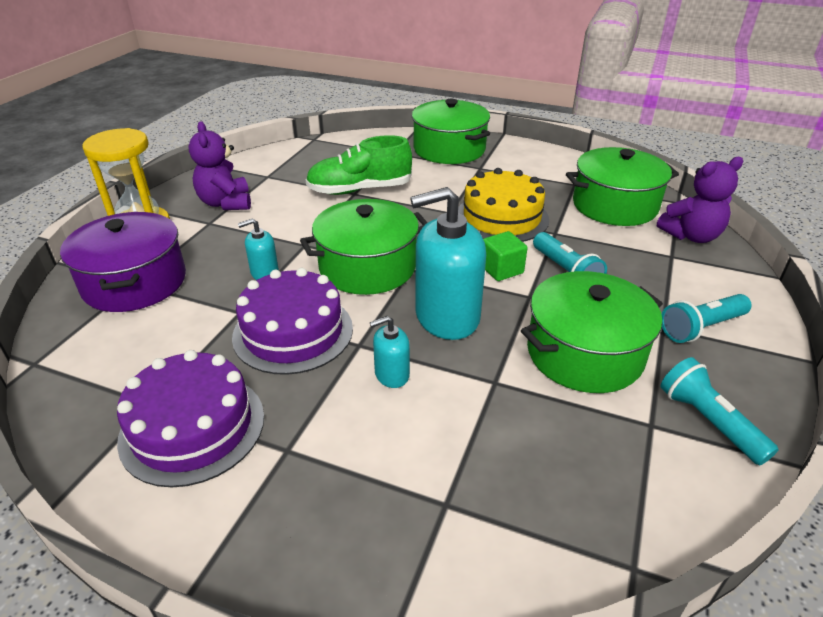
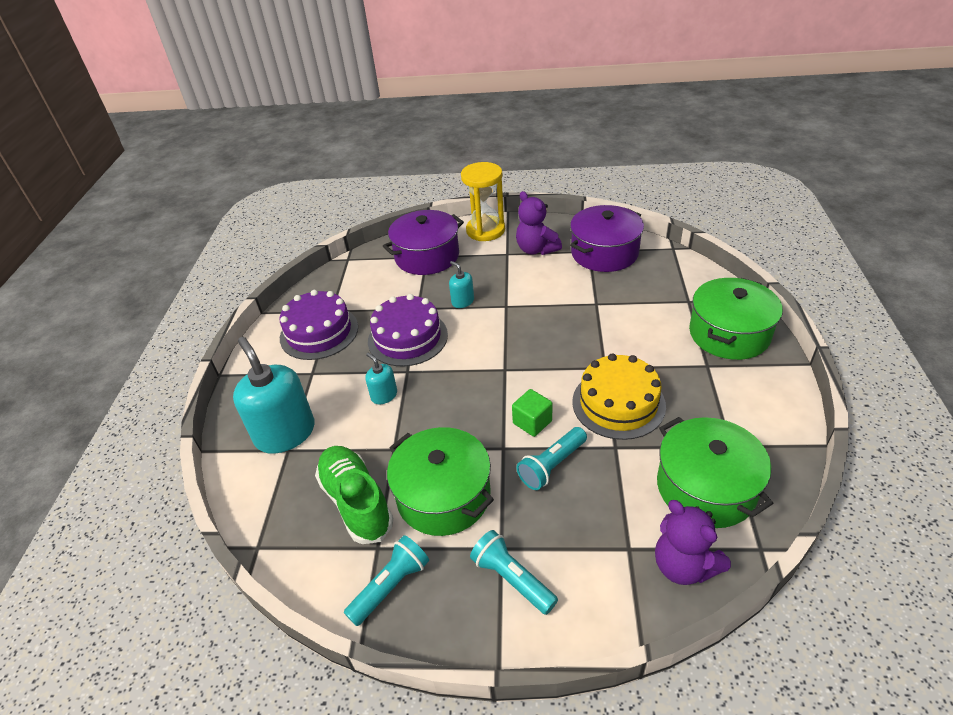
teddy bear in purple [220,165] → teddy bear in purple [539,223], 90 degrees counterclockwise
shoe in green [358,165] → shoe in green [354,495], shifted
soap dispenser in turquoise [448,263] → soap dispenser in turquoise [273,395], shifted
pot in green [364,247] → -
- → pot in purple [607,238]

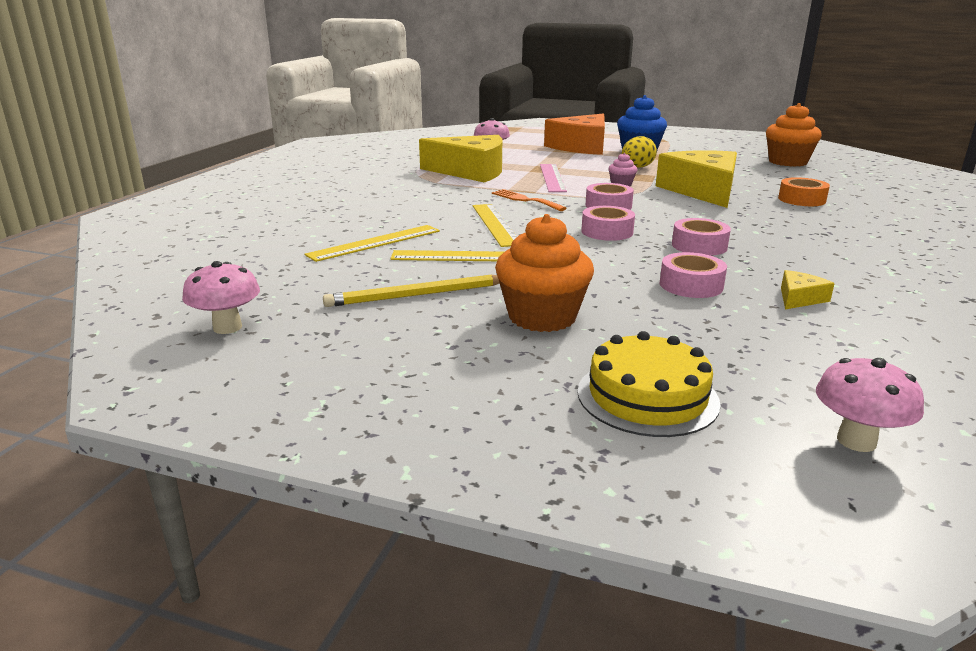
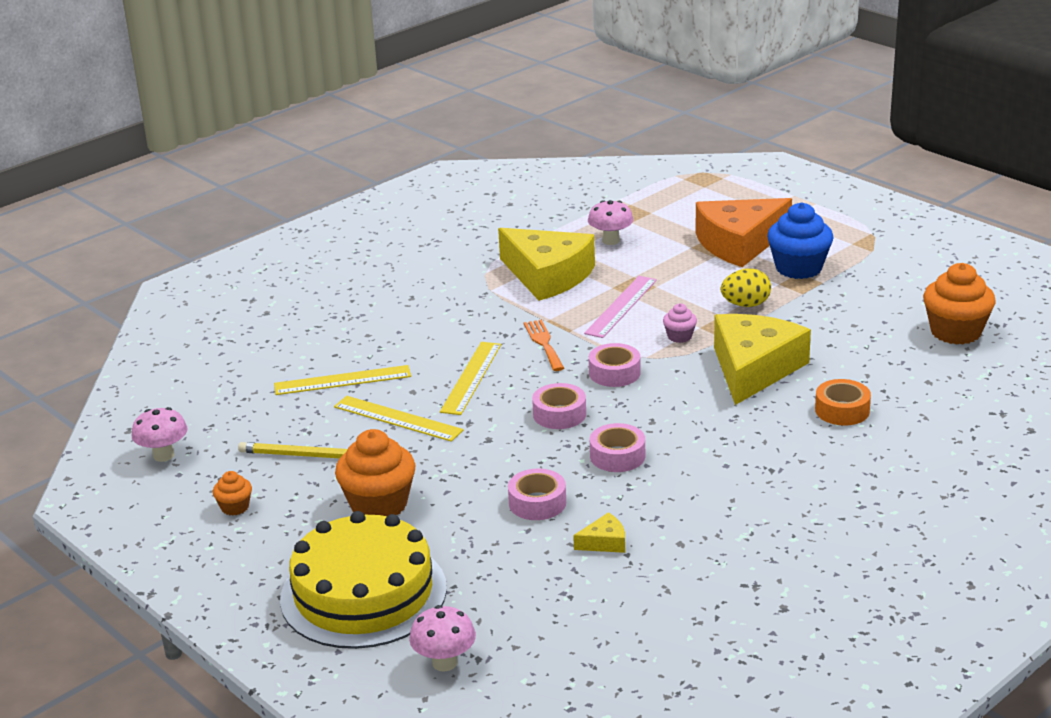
cake in yellow [649,384] → cake in yellow [363,580], x1.64
- → cupcake in orange [232,493]

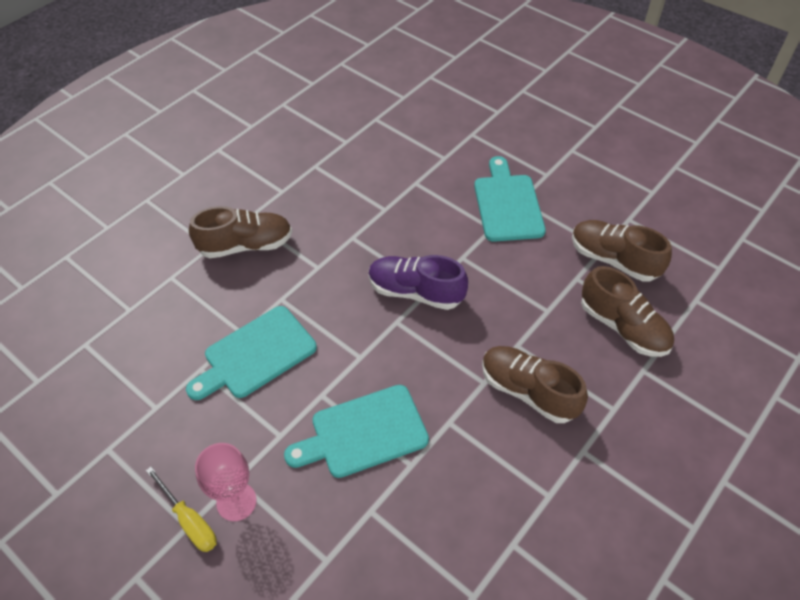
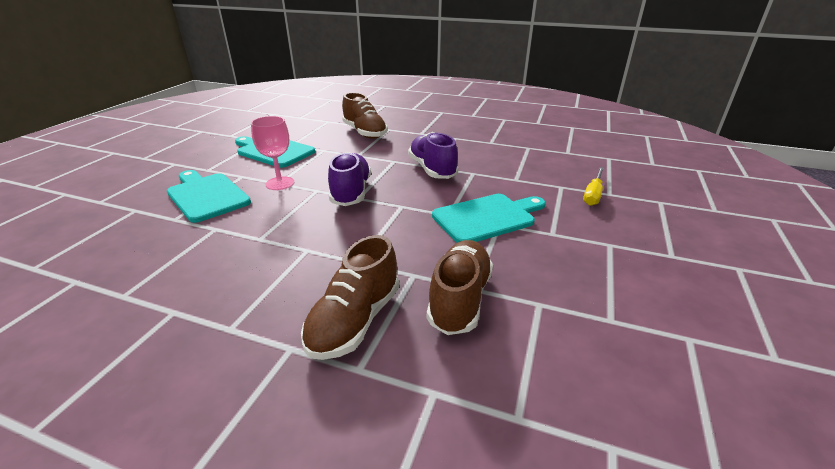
shoe in brown [535,384] → -
goblet in pink [226,482] → goblet in pink [272,153], shifted
screwdriver in yellow [181,509] → screwdriver in yellow [593,186], shifted
- → shoe in purple [433,155]

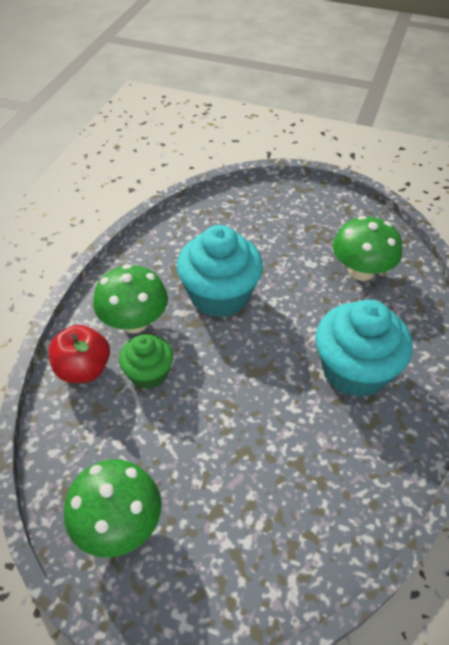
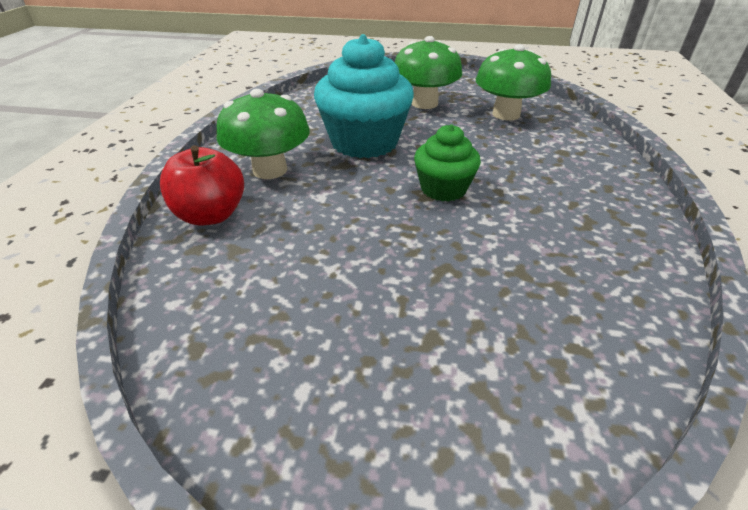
cupcake in turquoise [364,349] → -
cupcake in green [146,361] → cupcake in green [447,163], shifted
mushroom in green [113,508] → mushroom in green [429,72], shifted

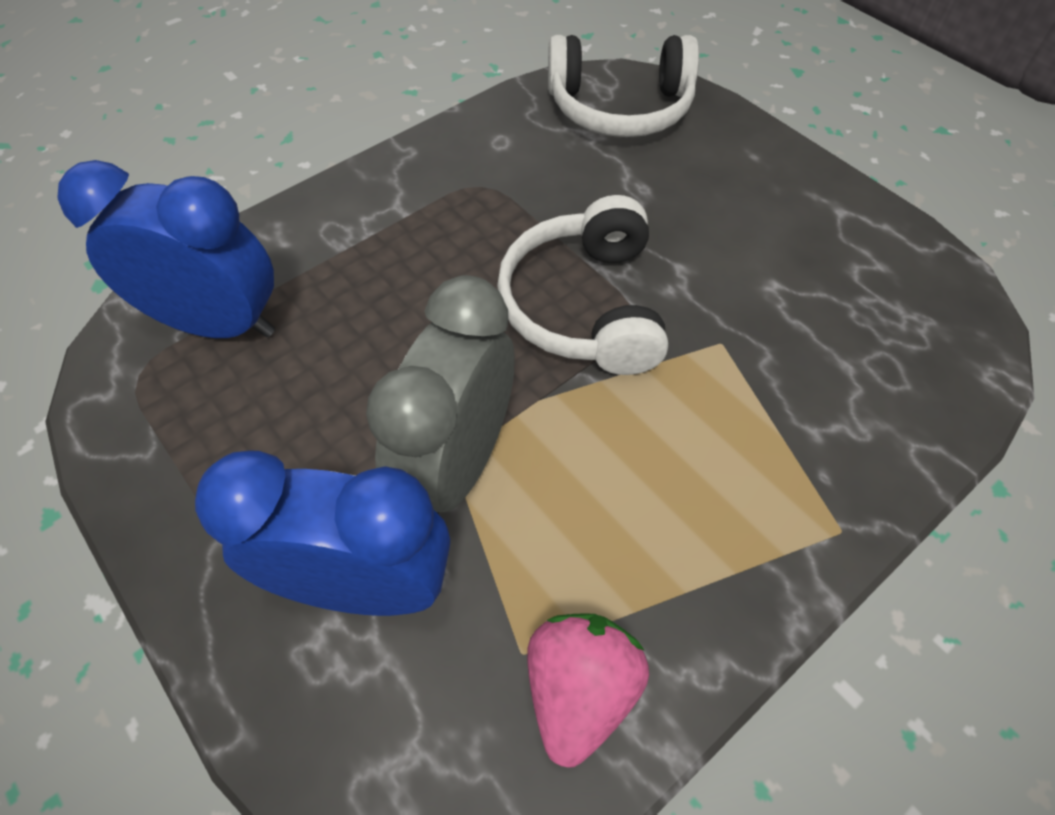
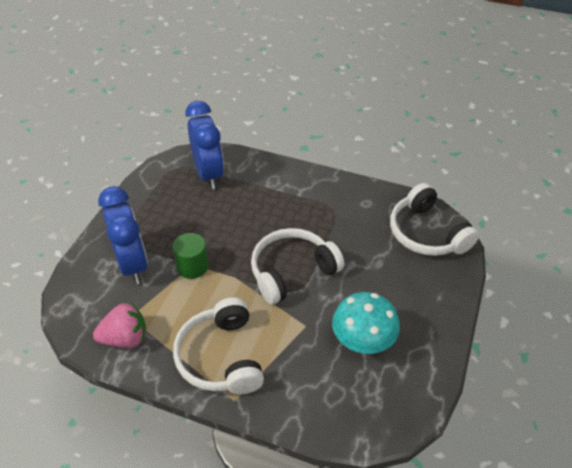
clock in grey [440,394] → cylinder in green [190,256]
- → mushroom in turquoise [366,323]
- → headphones in white [218,345]

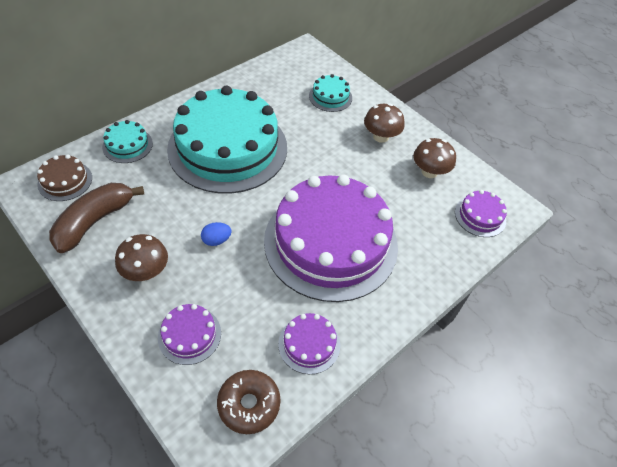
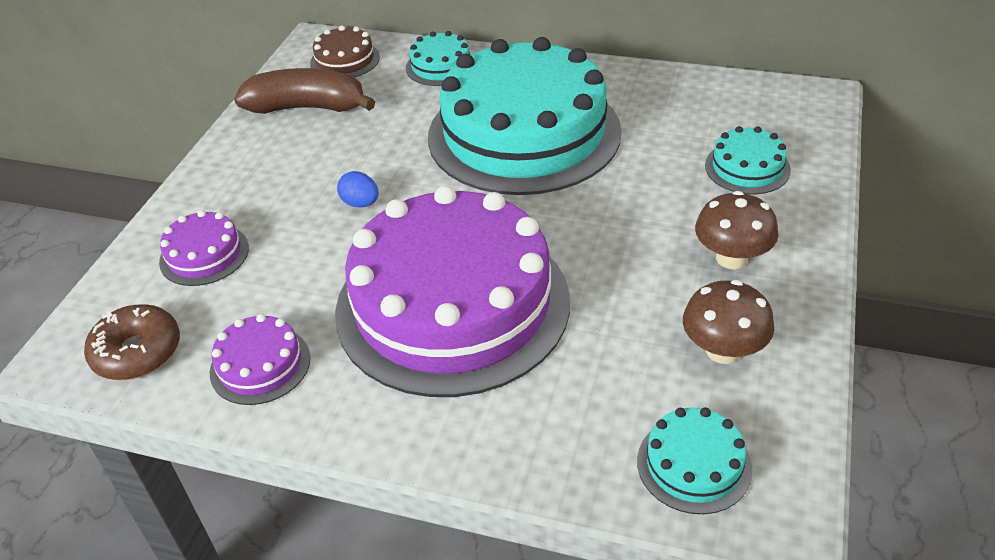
cake in purple [481,213] → cake in turquoise [695,460]
mushroom in brown [141,257] → -

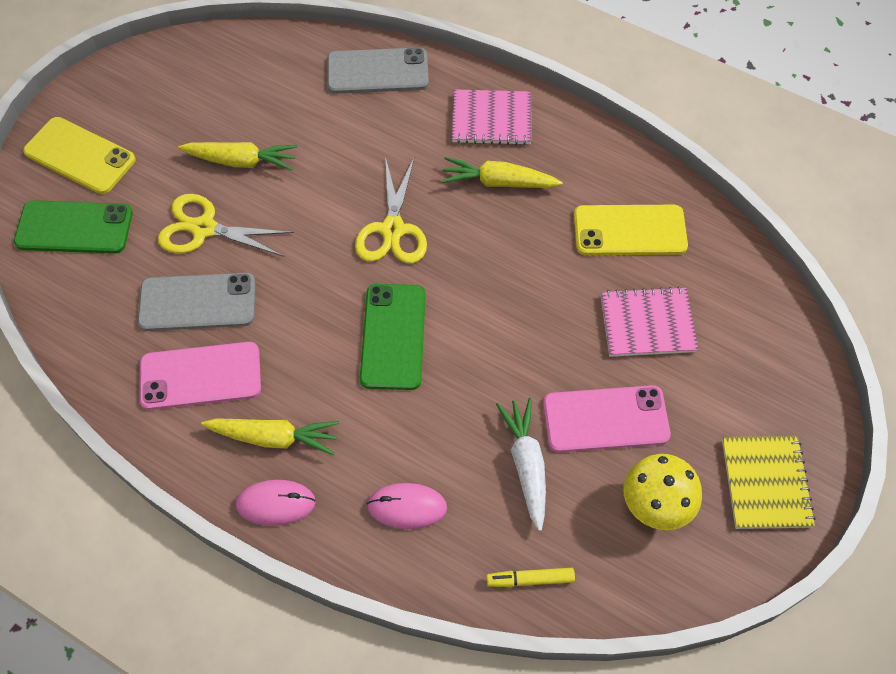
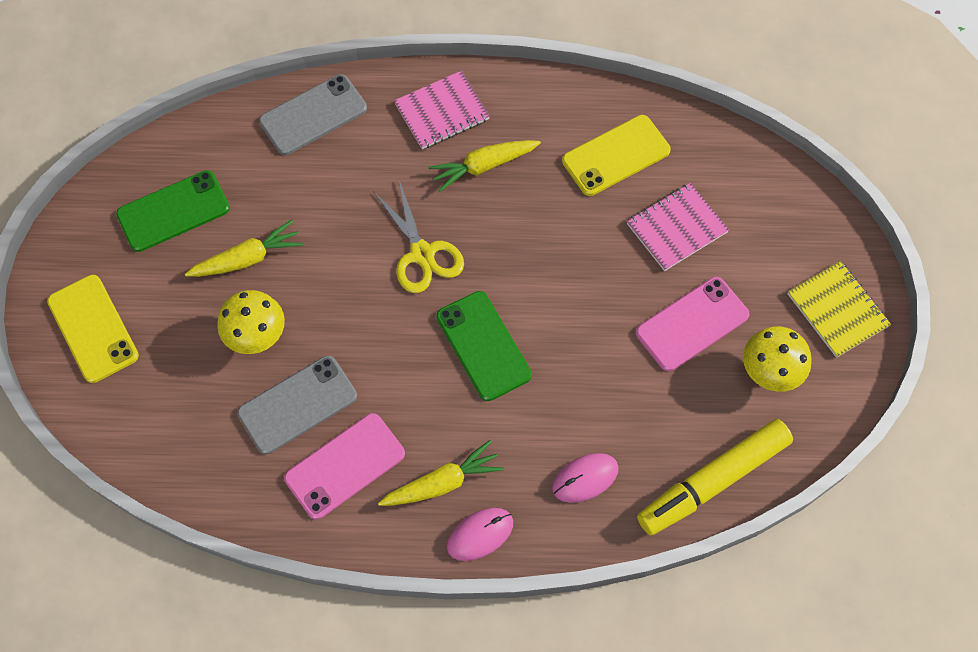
phone in yellow [79,155] → phone in yellow [93,329], 60 degrees clockwise
scissors in yellow [226,225] → mushroom in yellow [251,322]
phone in green [73,227] → phone in green [173,211], shifted
carrot in white [521,464] → -
marker in yellow [530,577] → marker in yellow [715,477], x2.30

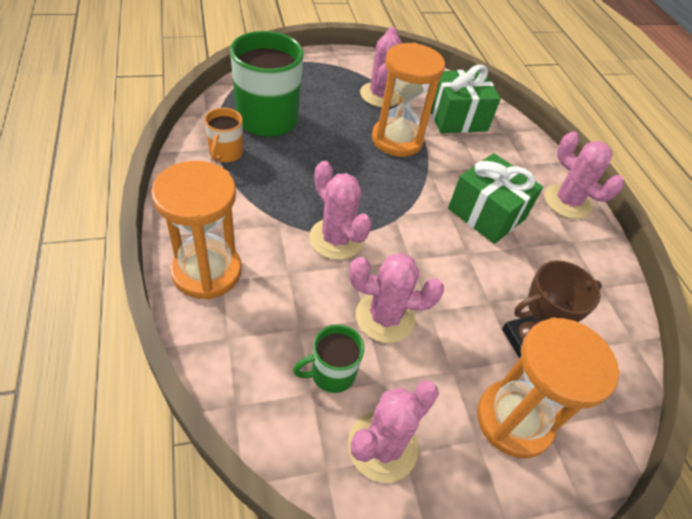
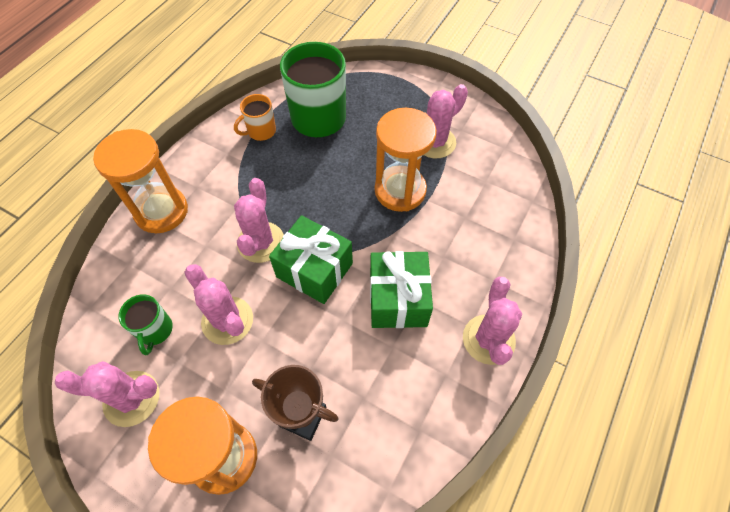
gift in green [466,99] → gift in green [311,259], shifted
mug in green [328,358] → mug in green [146,324], 120 degrees counterclockwise

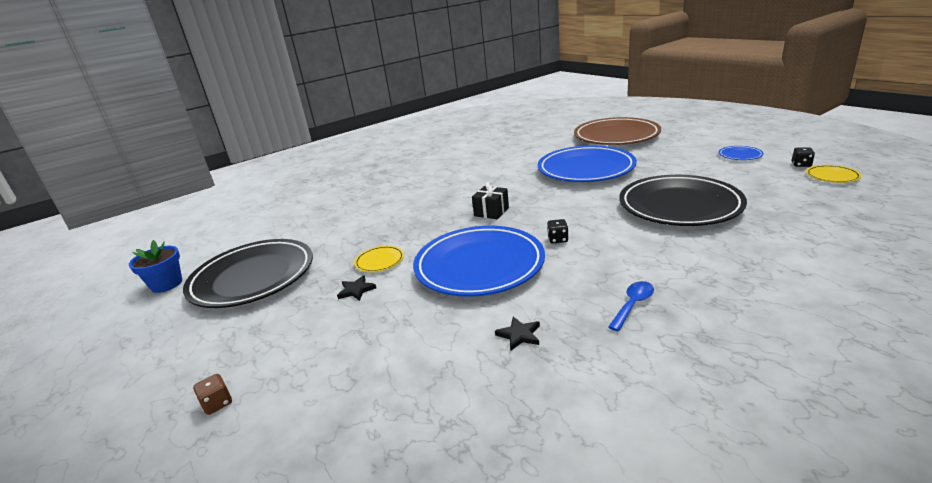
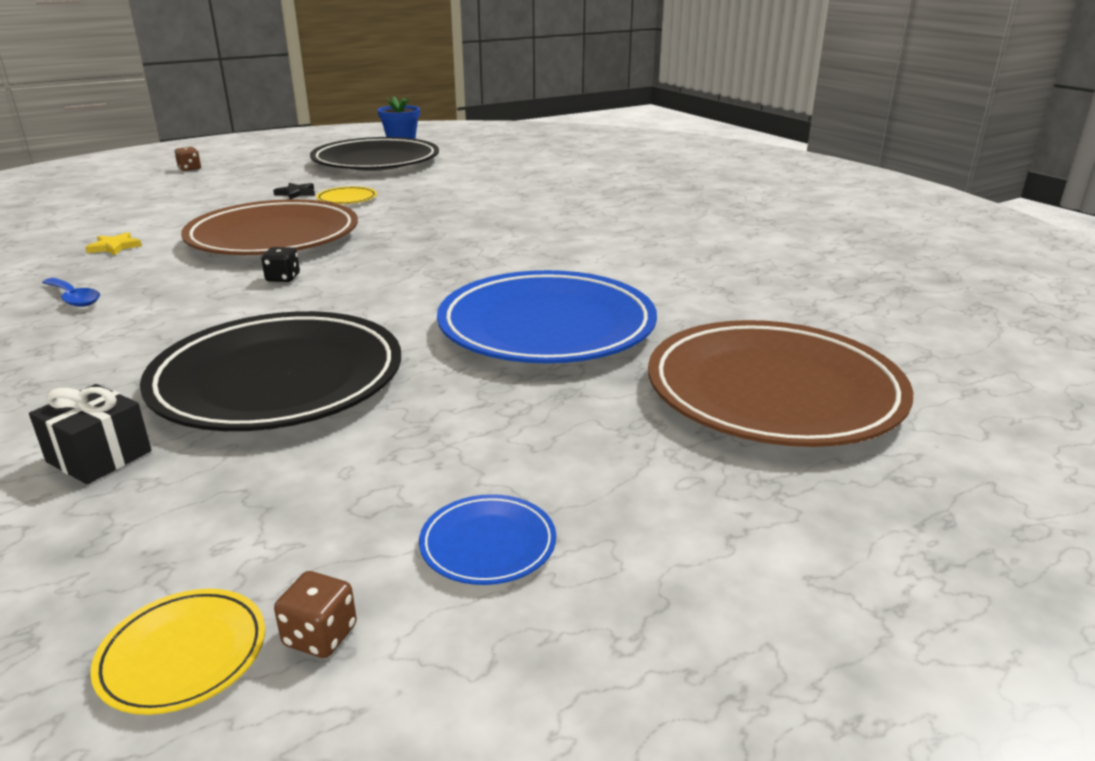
dice in black [803,157] → dice in brown [315,614]
gift in black [490,200] → gift in black [90,434], shifted
plate in blue [479,261] → plate in brown [269,227]
star in black [517,334] → star in yellow [113,243]

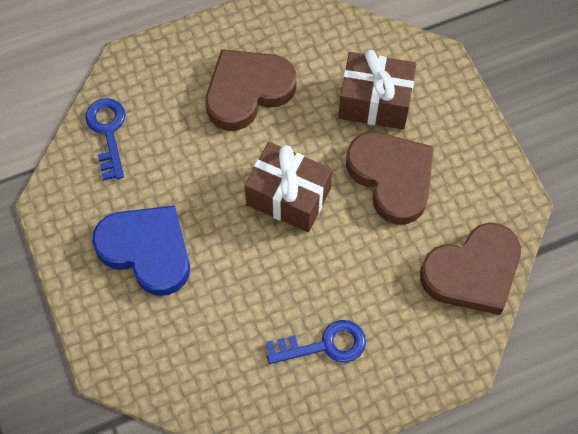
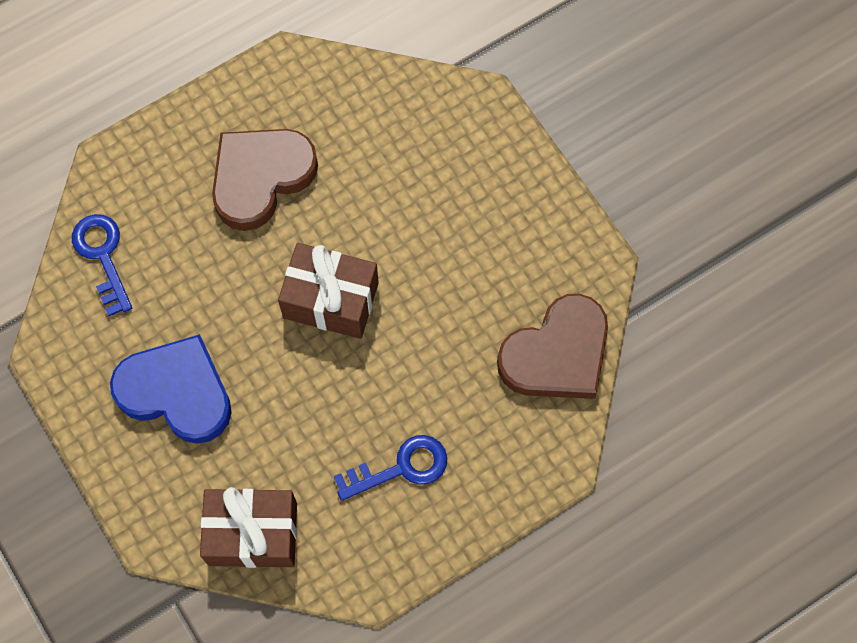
gift in brown [377,89] → gift in brown [248,527], shifted
heart in brown [390,178] → -

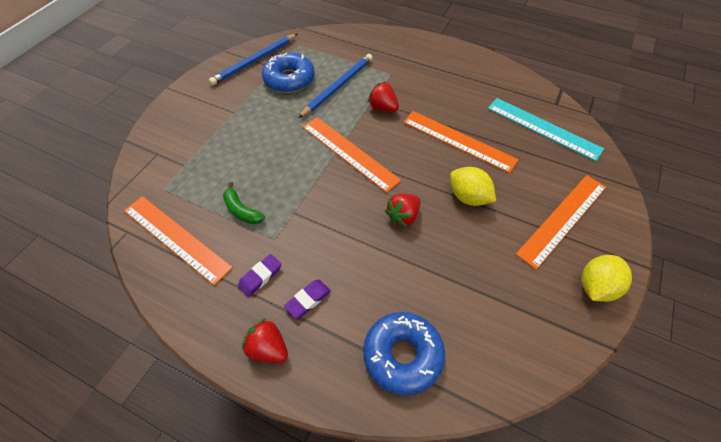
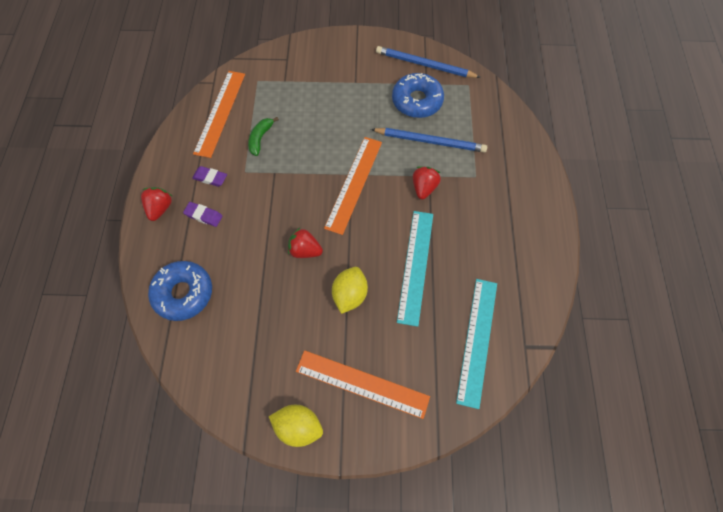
ruler in orange [461,142] → ruler in turquoise [415,269]

